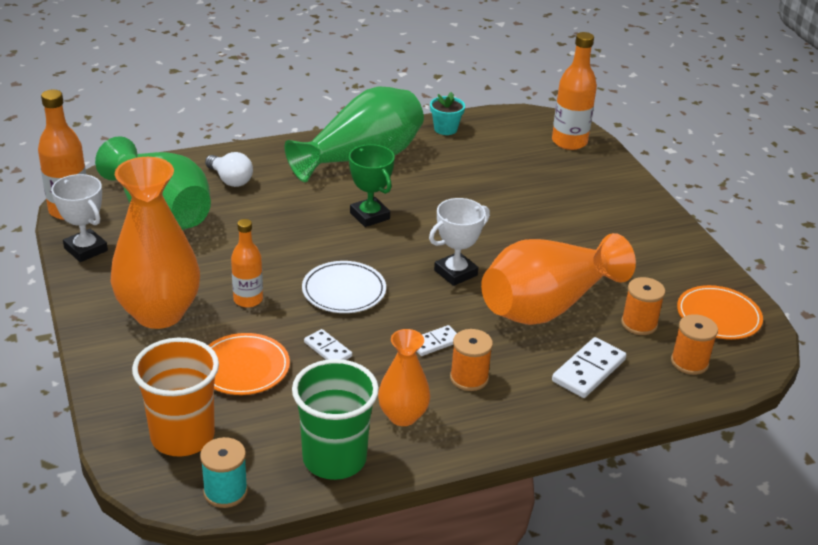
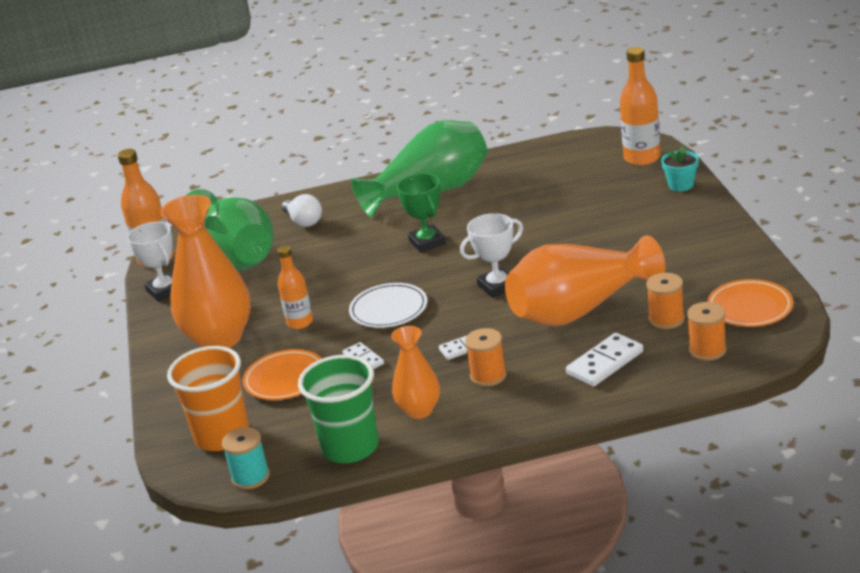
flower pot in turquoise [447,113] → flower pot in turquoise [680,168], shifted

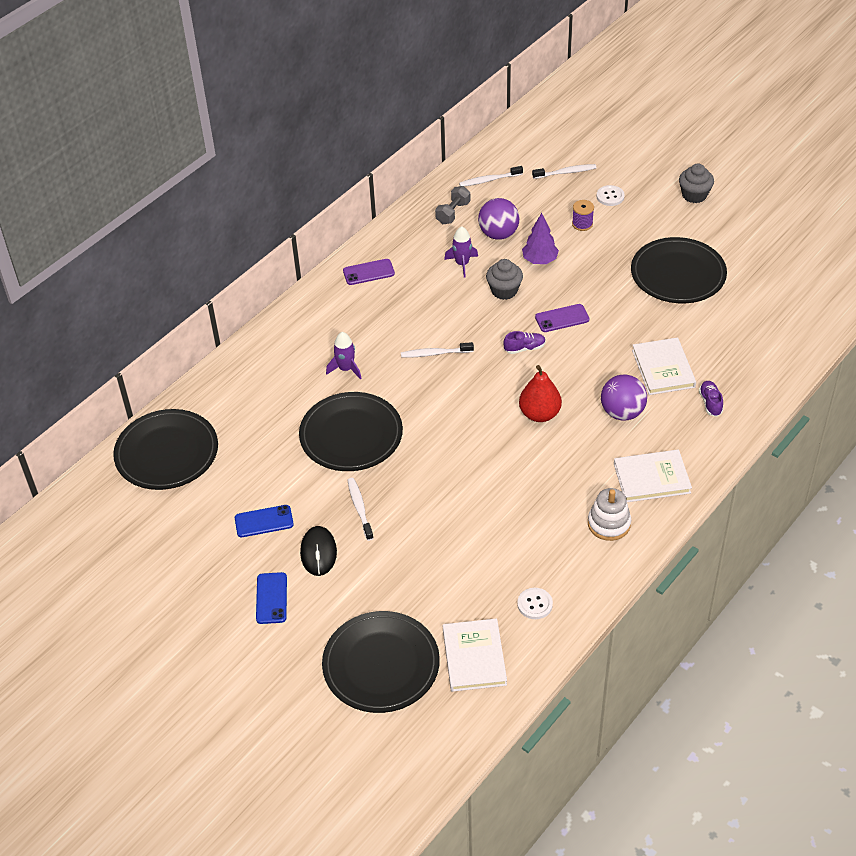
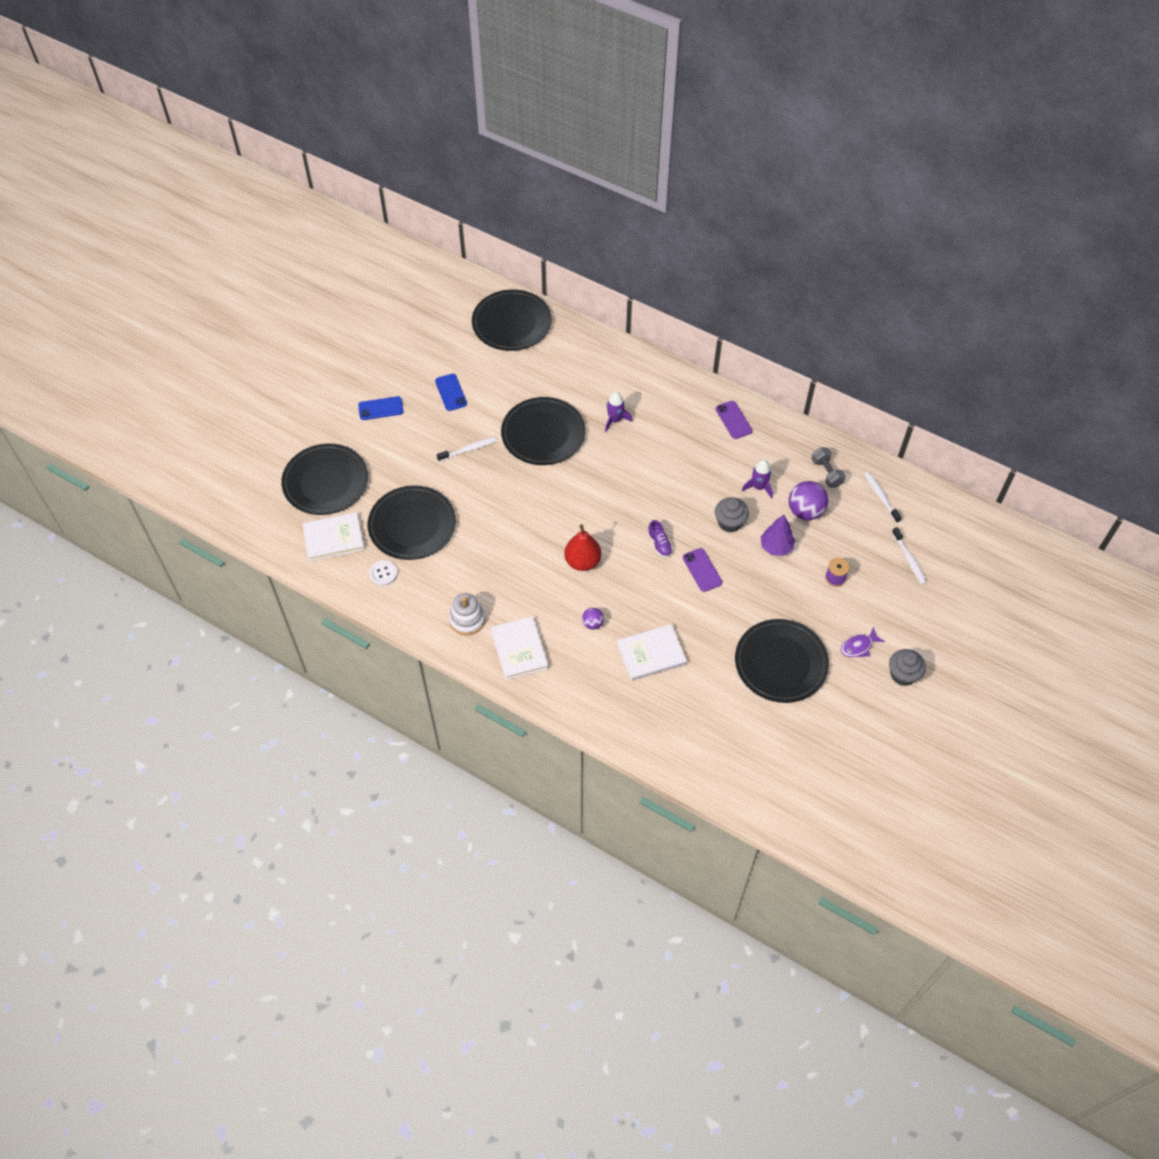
button in white [611,195] → -
dumbbell in grey [452,205] → dumbbell in grey [829,467], 45 degrees clockwise
toothbrush in white [437,350] → -
ball in purple [624,397] → ball in purple [593,619], x0.53
shoe in purple [711,399] → -
mouse in black [318,551] → -
- → plate in black [411,522]
- → fish in purple [863,642]

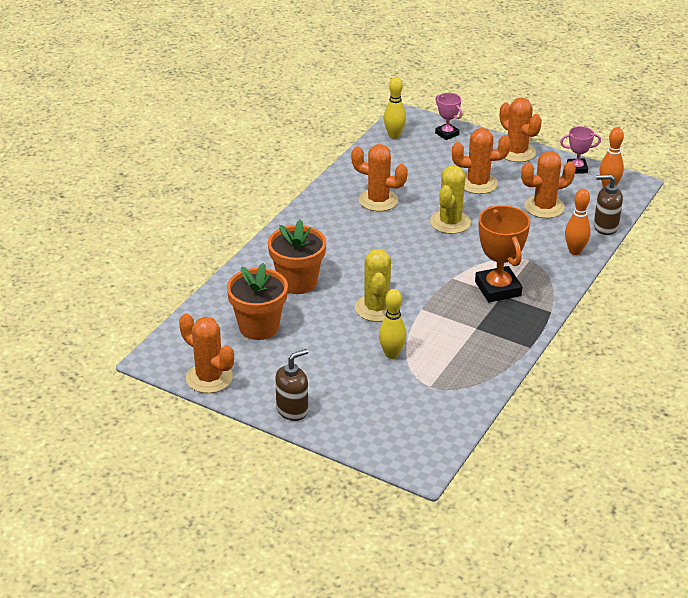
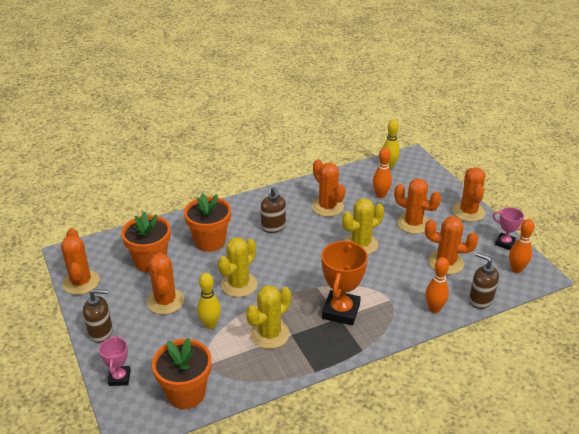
trophy in pink [448,116] → trophy in pink [115,361], shifted
- → bowling pin in orange [382,172]
- → soap dispenser in brown [273,210]
- → cactus in orange [165,283]
- → cactus in yellow [268,317]
- → flower pot in orange [181,373]

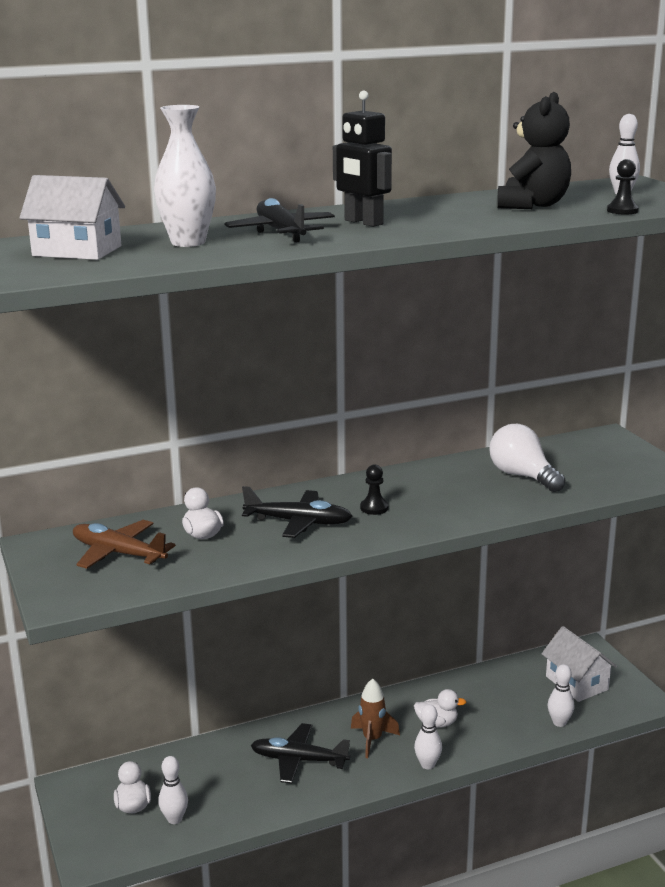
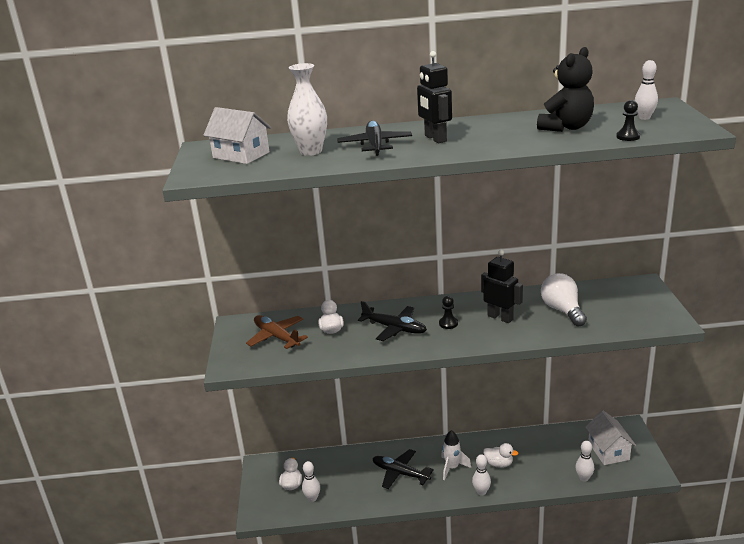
rocket in brown [375,718] → rocket in white [456,455]
- → robot in black [502,286]

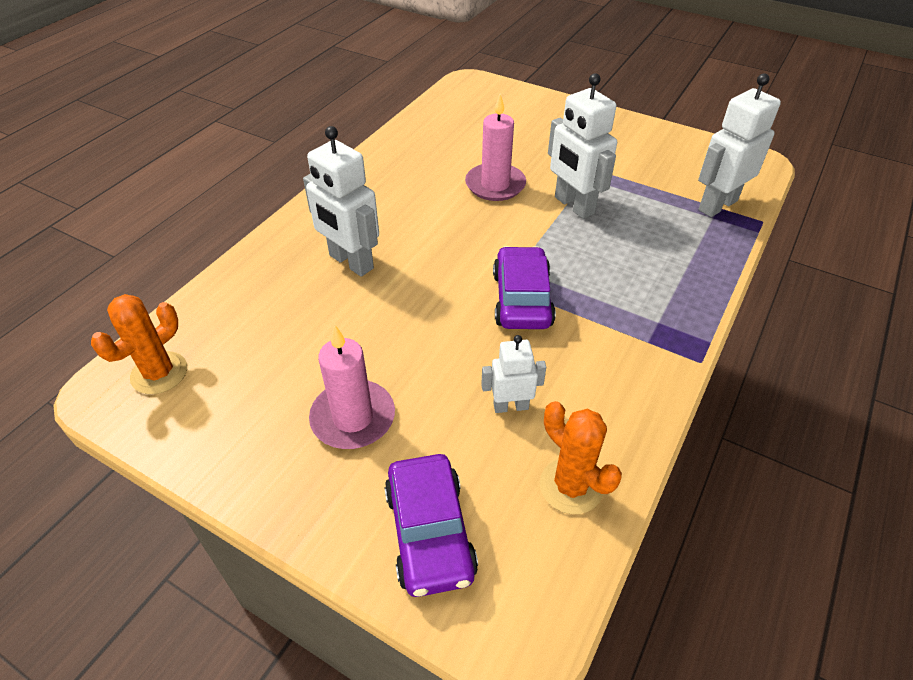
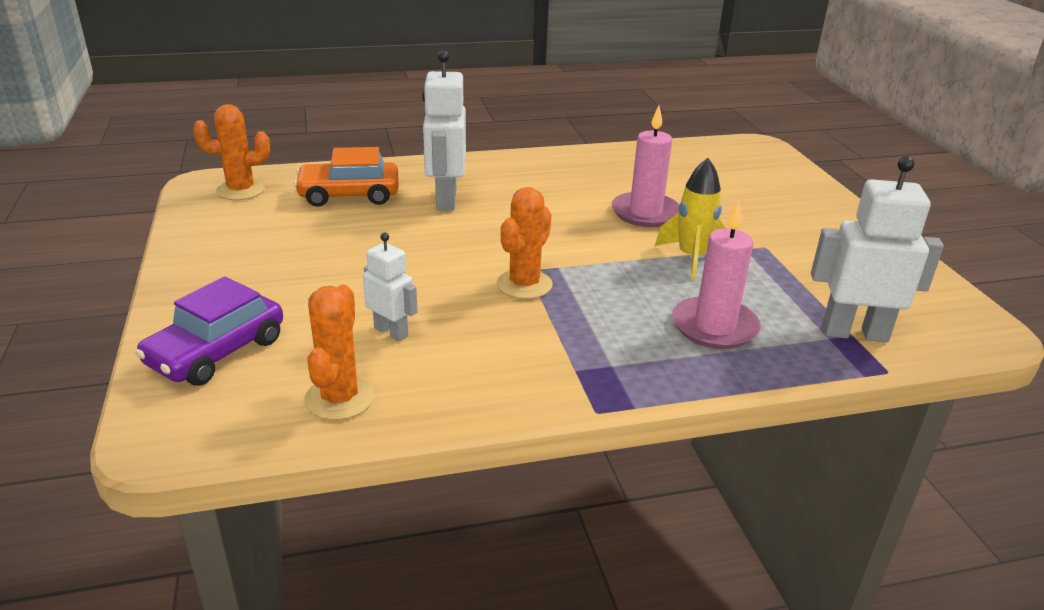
robot in white [582,146] → rocket in yellow [690,219]
car in purple [524,287] → cactus in orange [525,243]
candle in pink [352,387] → candle in pink [716,275], shifted
- → car in orange [346,177]

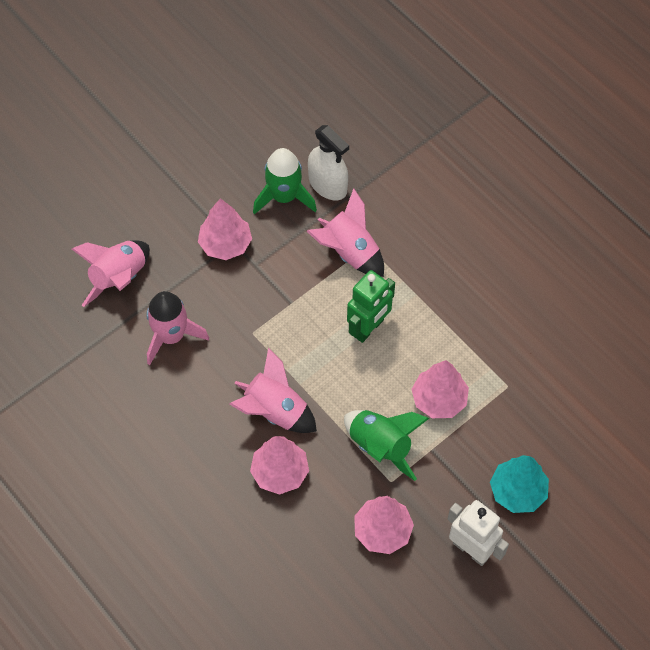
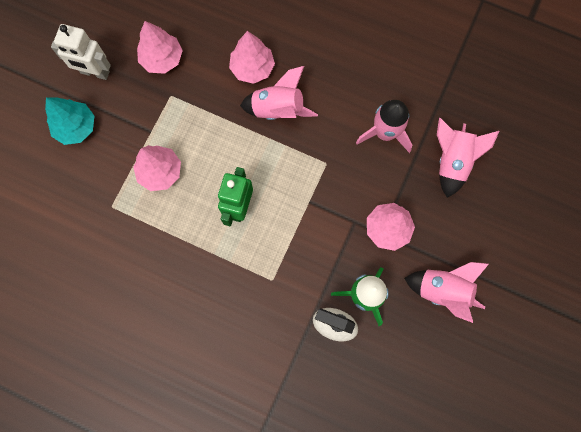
rocket in pink [345,233] → rocket in pink [446,292], shifted
rocket in green [386,445] → -

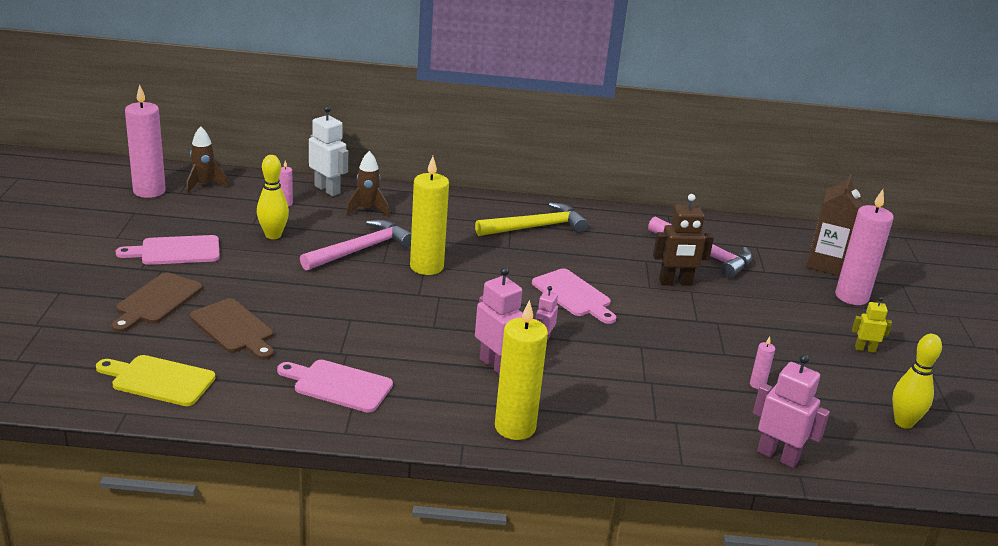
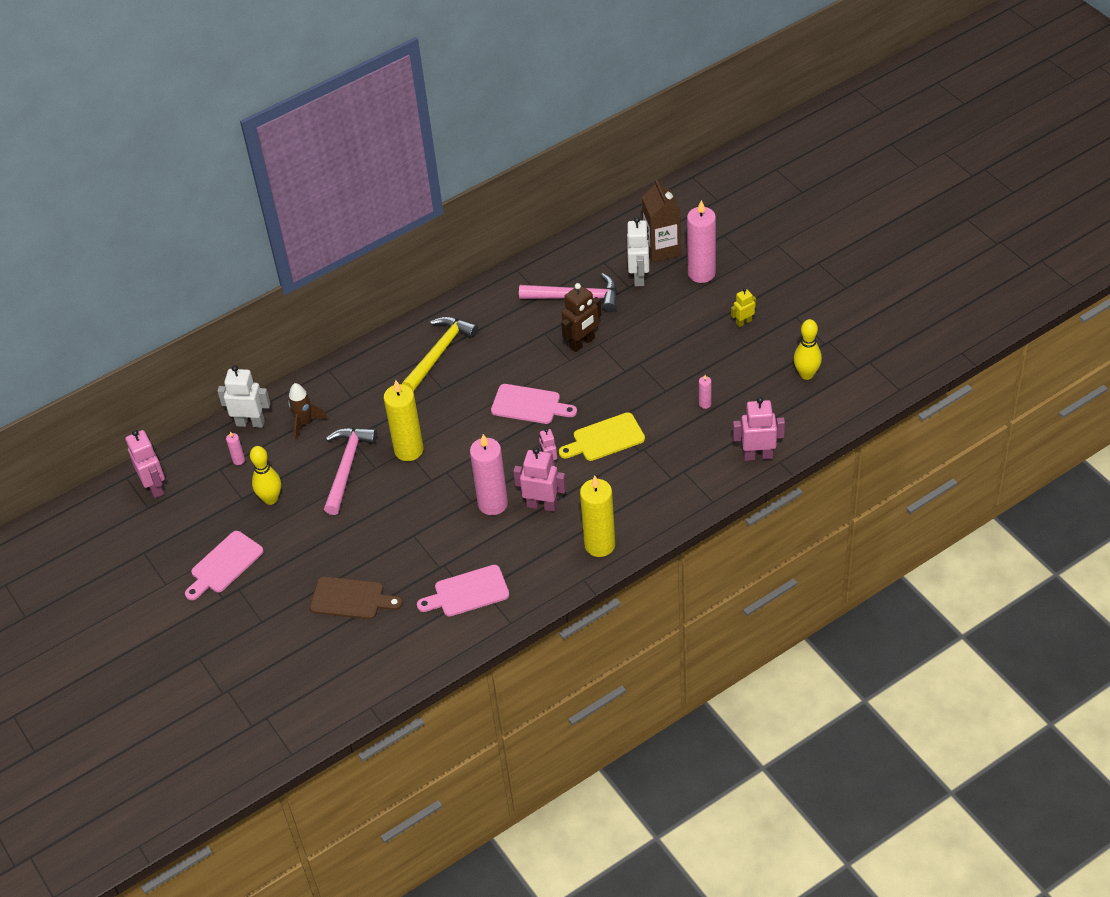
candle in pink [145,141] → candle in pink [489,474], shifted
rocket in brown [207,160] → robot in pink [145,464]
cutting board in brown [157,302] → -
cutting board in yellow [155,380] → cutting board in yellow [602,436], shifted
- → robot in white [638,251]

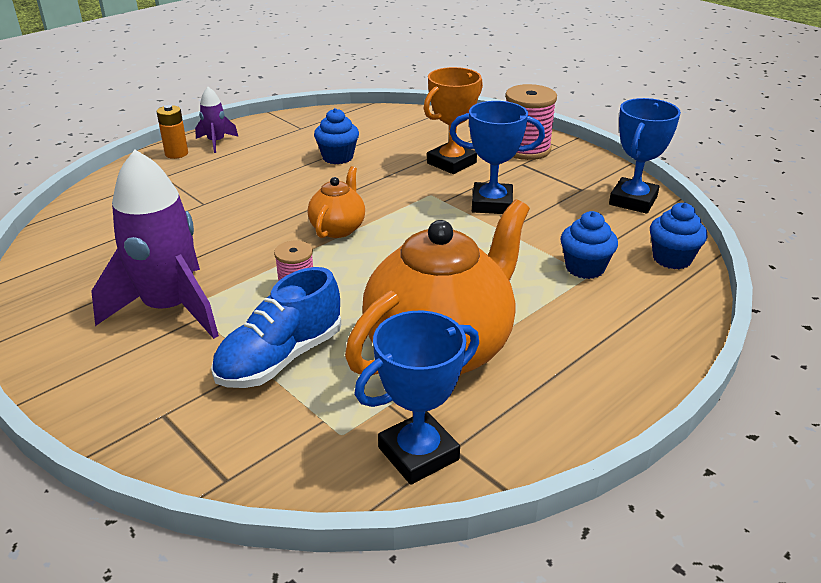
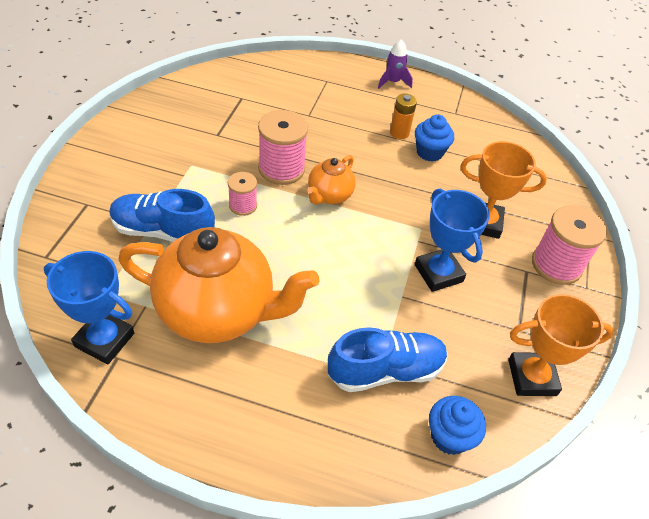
trophy in blue [645,156] → trophy in orange [561,345]
battery in orange [172,132] → battery in orange [403,116], shifted
rocket in purple [155,244] → -
teapot in orange [336,202] → teapot in orange [331,180], 135 degrees clockwise
cupcake in blue [589,245] → shoe in blue [387,359]
- → spool in pink [283,147]

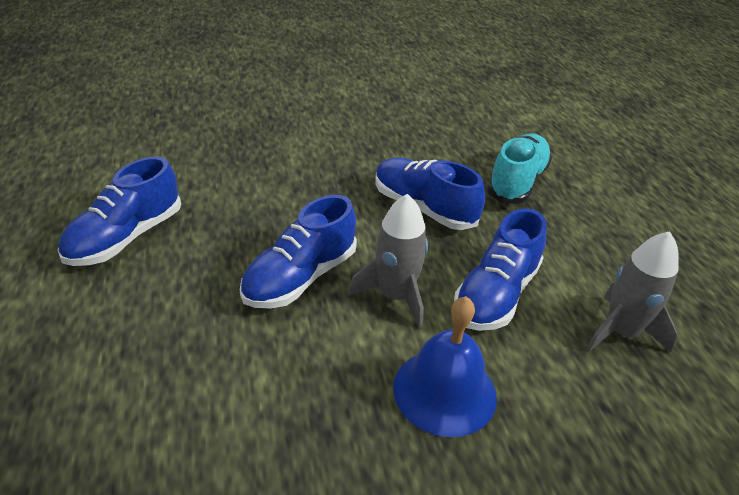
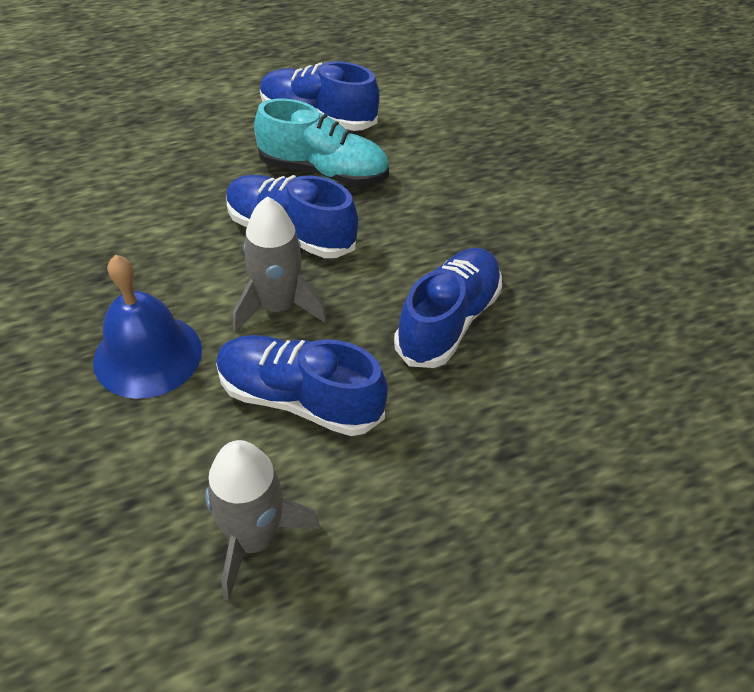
shoe in turquoise [519,168] → shoe in turquoise [321,142], shifted

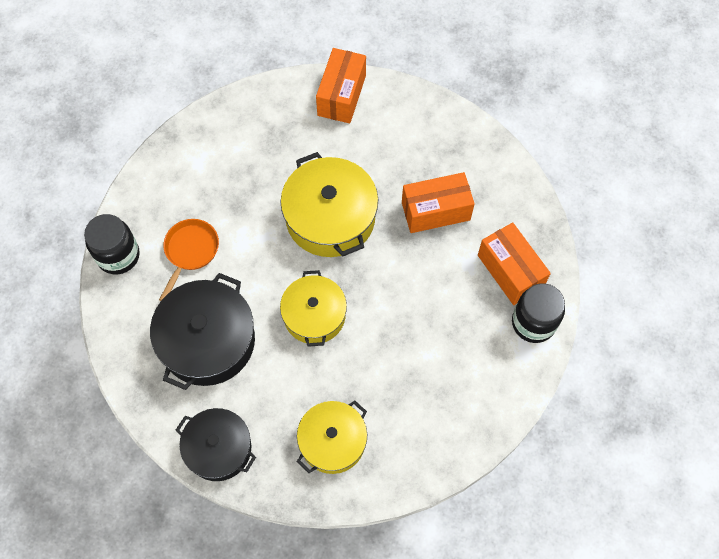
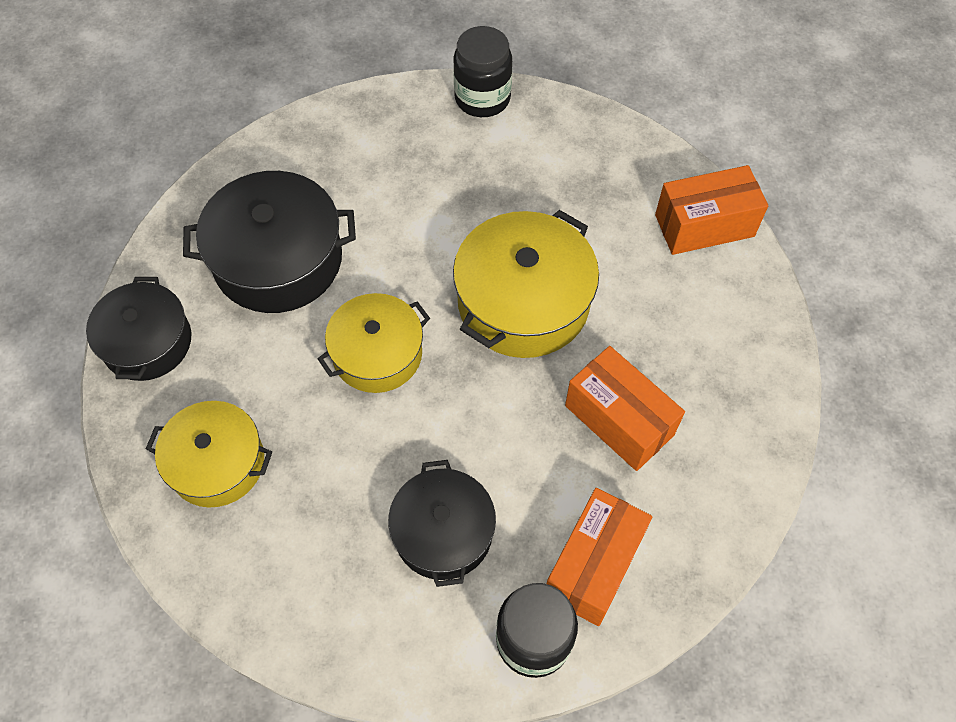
jar in black [112,244] → jar in black [482,71], shifted
pan in orange [189,260] → -
- → pot in black [442,523]

